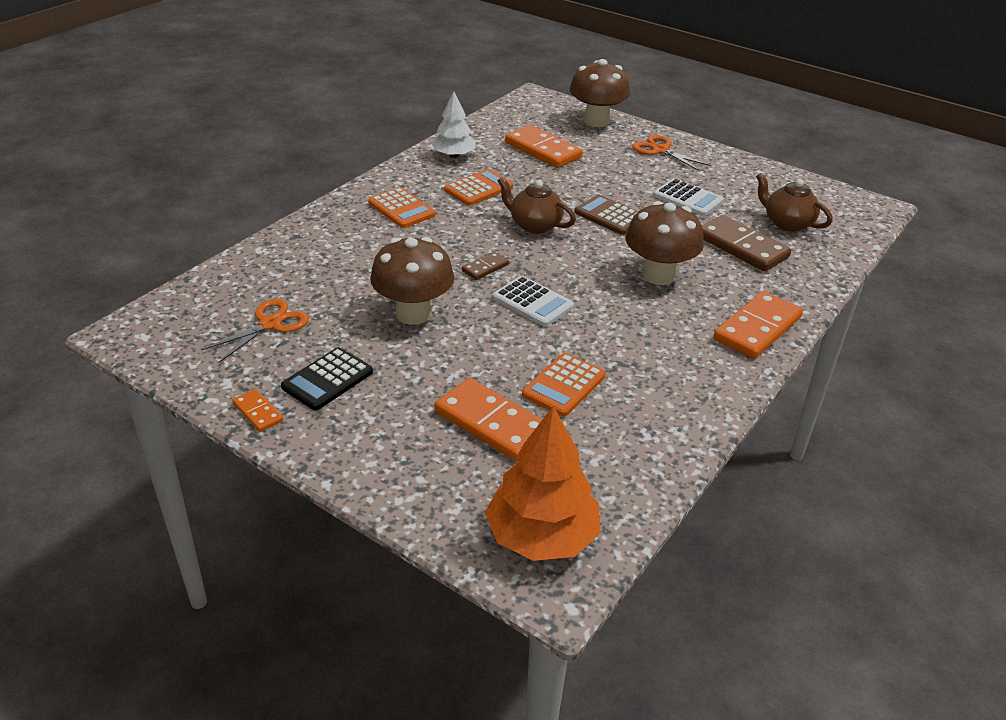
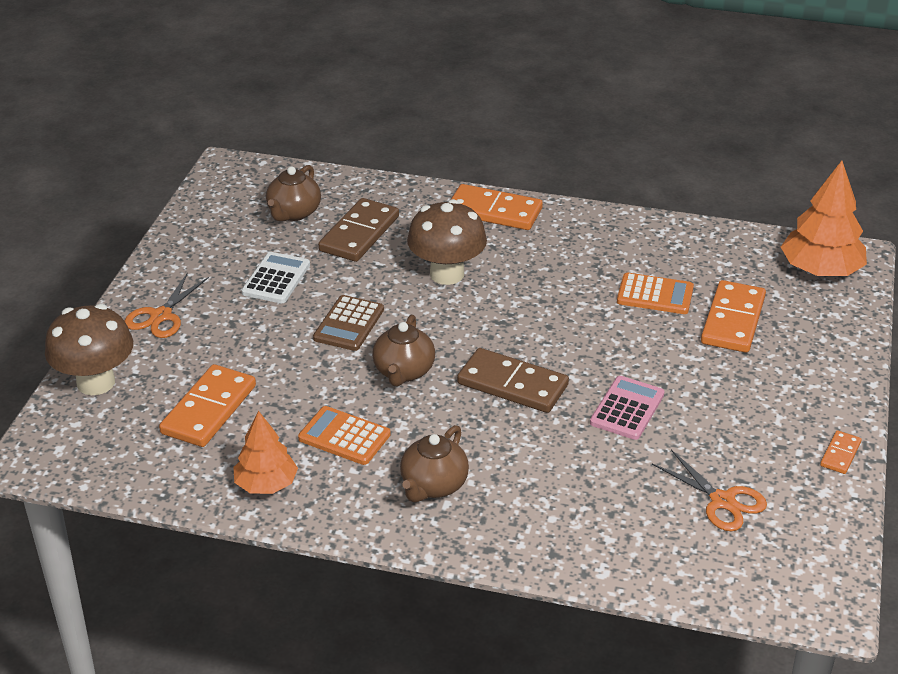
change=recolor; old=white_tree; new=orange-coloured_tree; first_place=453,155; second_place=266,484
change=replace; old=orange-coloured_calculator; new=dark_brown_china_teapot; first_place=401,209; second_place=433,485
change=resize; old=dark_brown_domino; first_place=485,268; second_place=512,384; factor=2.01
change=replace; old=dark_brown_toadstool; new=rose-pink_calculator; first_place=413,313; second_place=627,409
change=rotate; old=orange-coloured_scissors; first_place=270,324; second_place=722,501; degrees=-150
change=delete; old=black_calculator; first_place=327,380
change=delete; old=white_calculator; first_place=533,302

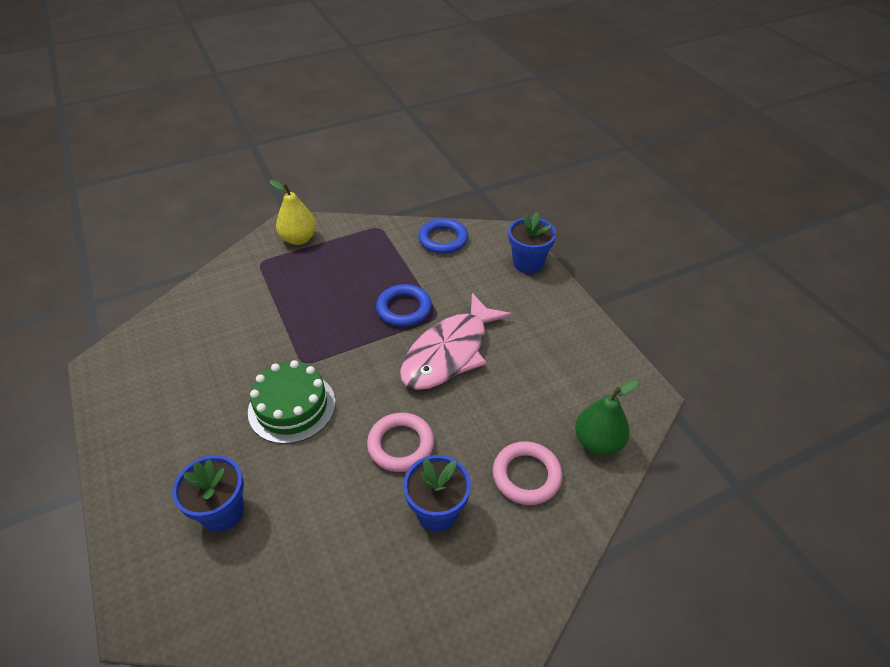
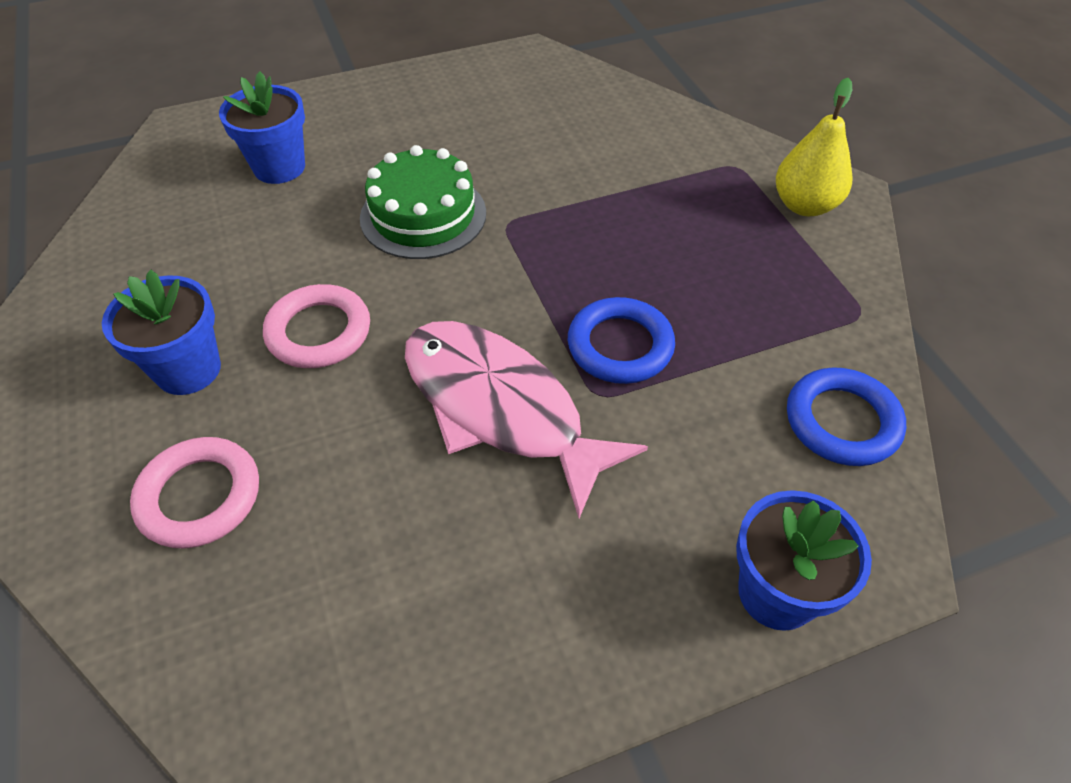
change=delete; old=green_pear; first_place=598,442

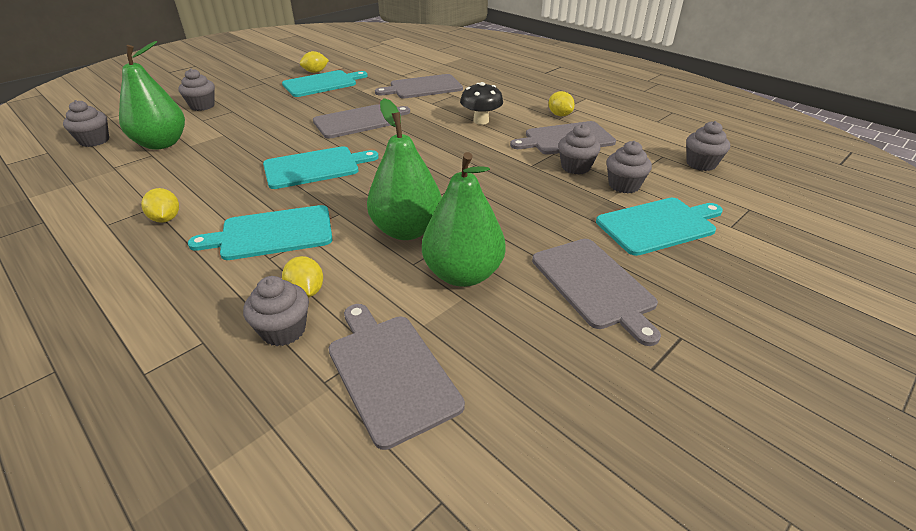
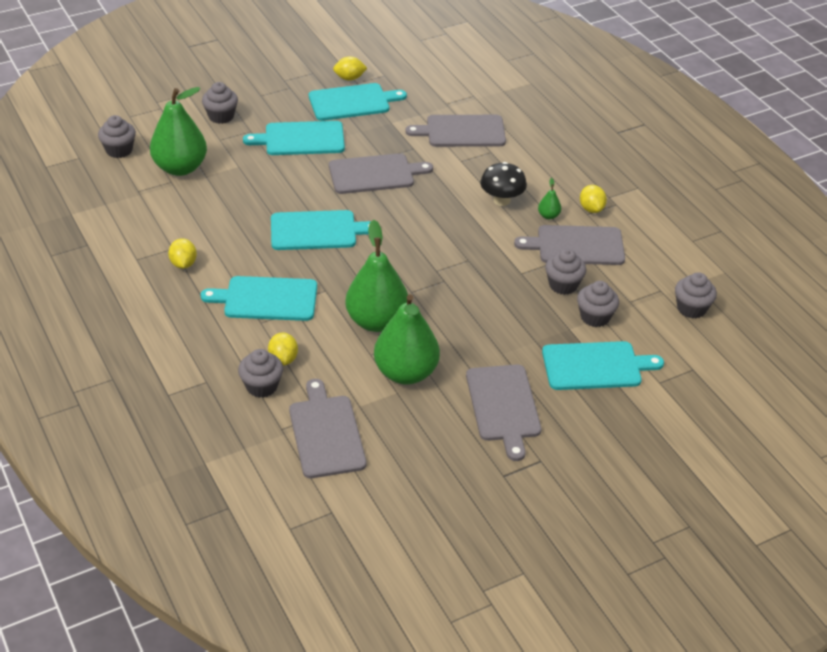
change=insert; new=teal_chopping_board; second_place=301,139
change=insert; new=green_pear; second_place=548,216

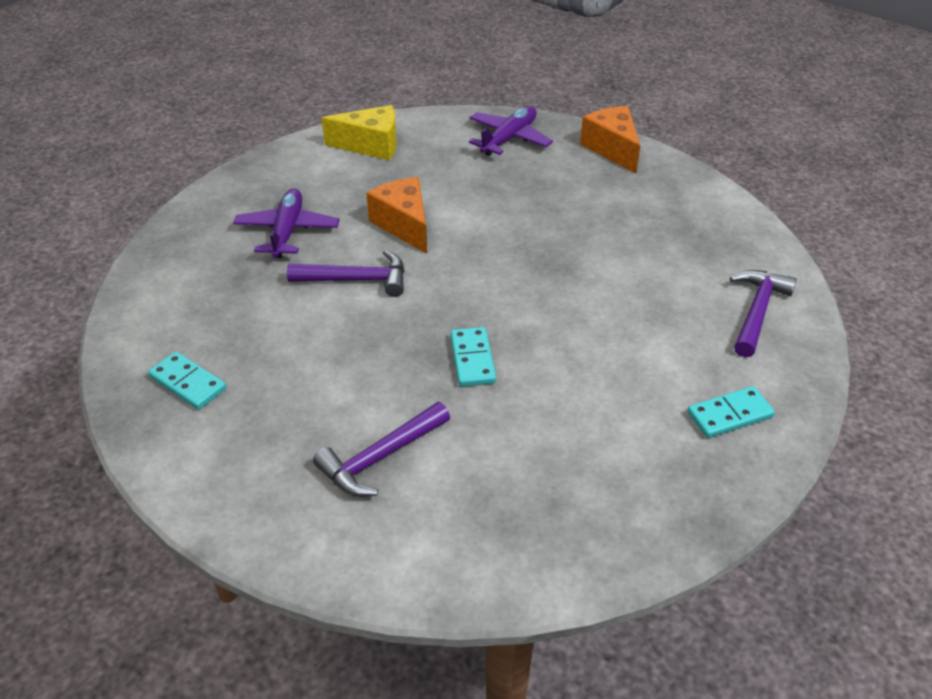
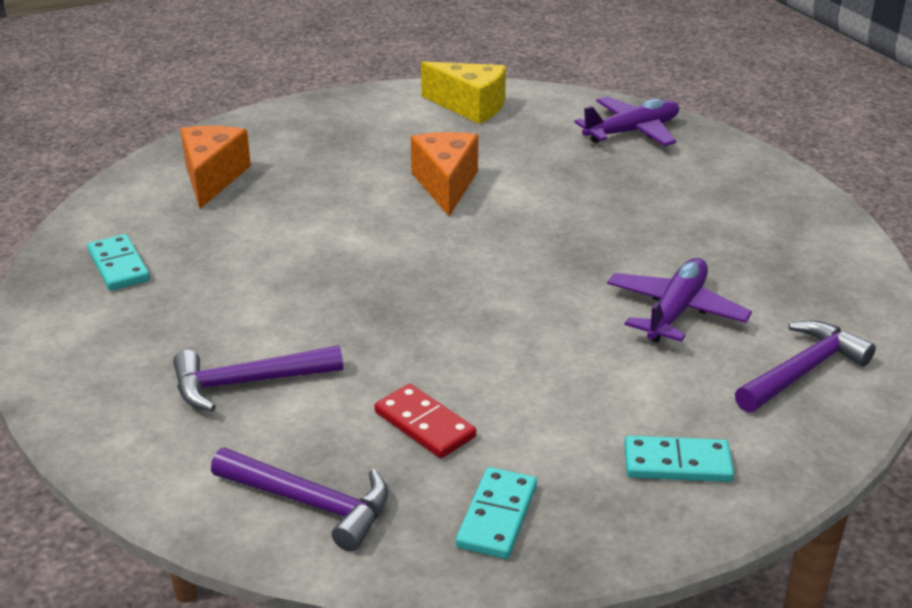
change=move; old=orange-coloured_cheese; first_place=612,149; second_place=212,178
change=move; old=purple_hammer; first_place=356,280; second_place=310,503
change=insert; new=red_domino; second_place=424,425
change=move; old=teal_domino; first_place=472,359; second_place=496,516
change=move; old=purple_plane; first_place=287,231; second_place=675,311

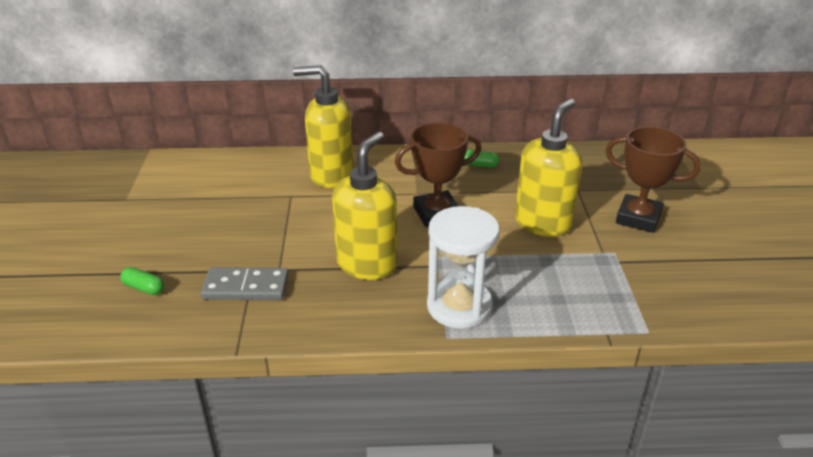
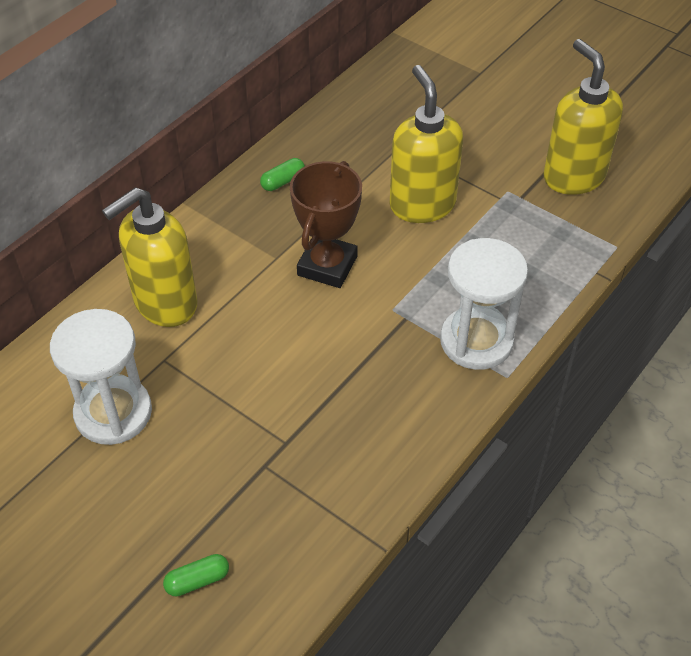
change=insert; new=white_sandglass; second_place=113,413
change=move; old=golden_soap_dispenser; first_place=367,264; second_place=573,176
change=delete; old=gray_domino; first_place=246,287
change=delete; old=dark_brown_award_cup; first_place=638,218

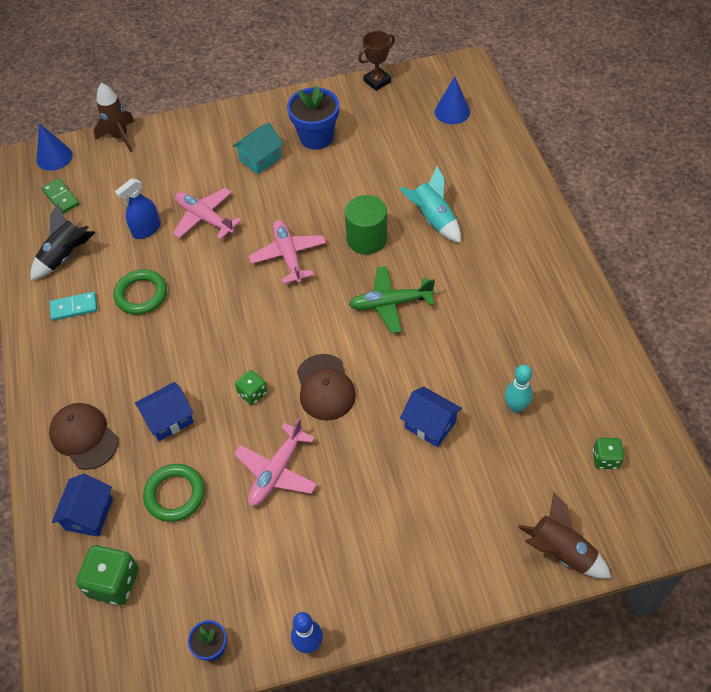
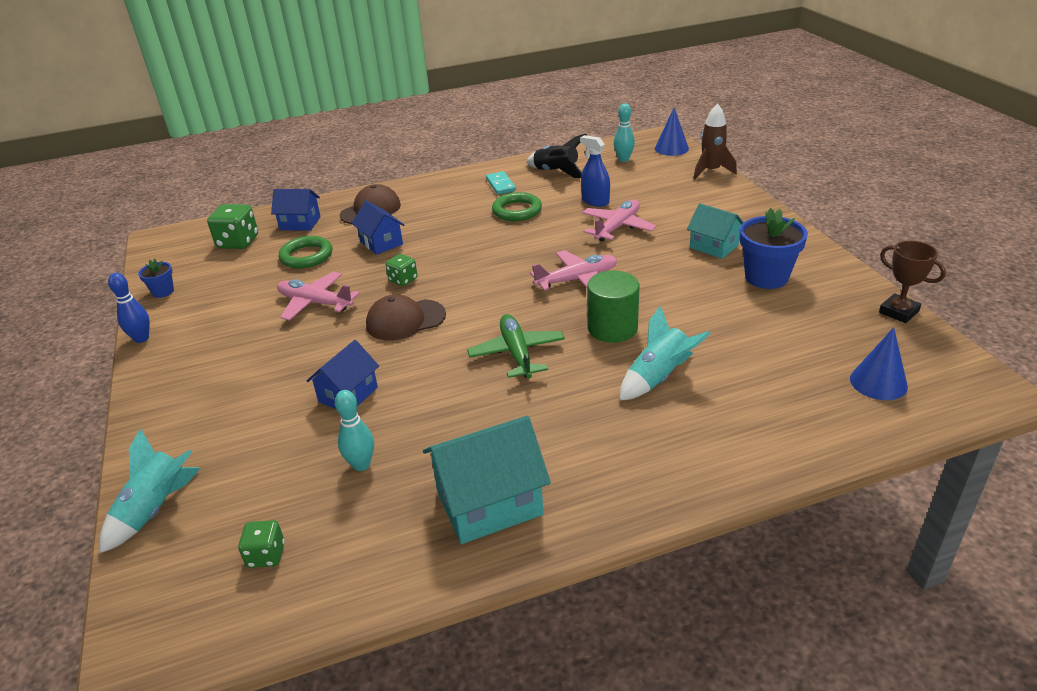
change=recolor; old=dark_brown_toy_rocket; new=teal_toy_rocket; first_place=561,551; second_place=156,509
change=insert; new=teal_house; second_place=489,503
change=replace; old=green_domino; new=teal_bowling_pin; first_place=61,197; second_place=623,159

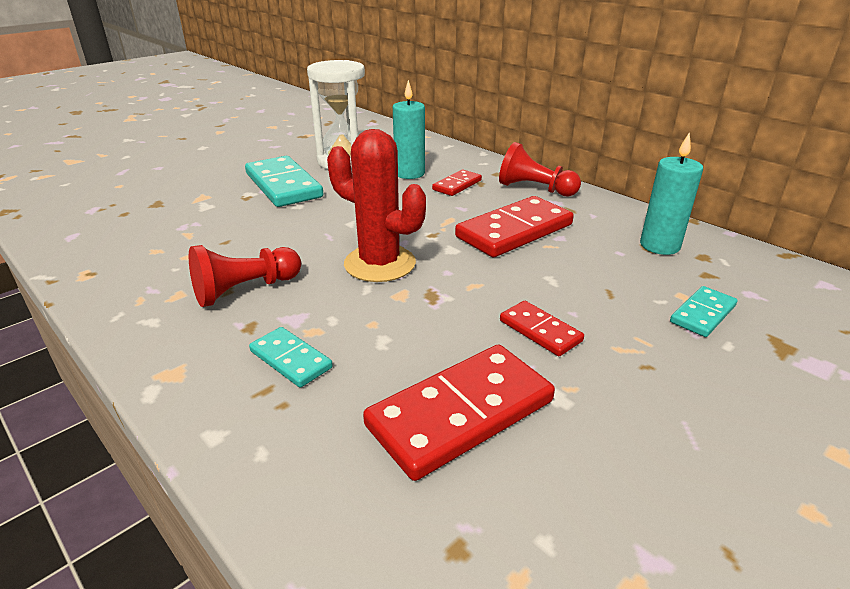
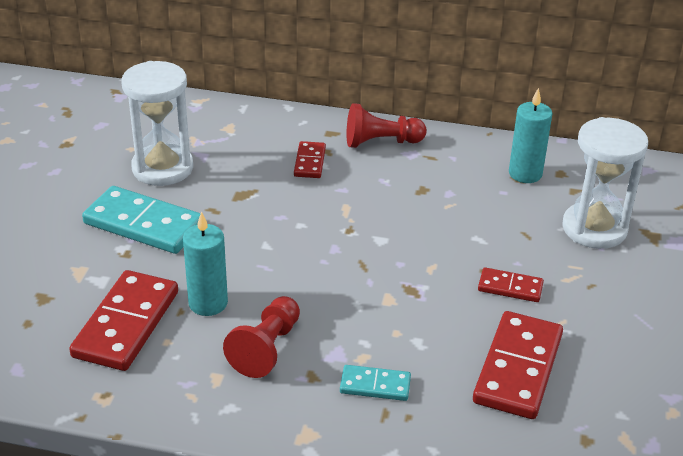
change=move; old=red_domino; first_place=514,231; second_place=126,324
change=move; old=teal_pillar_candle; first_place=409,173; second_place=208,303
change=replace; old=teal_domino; new=white_sandglass; first_place=702,314; second_place=594,229
change=delete; old=red_saguaro_cactus; first_place=379,264

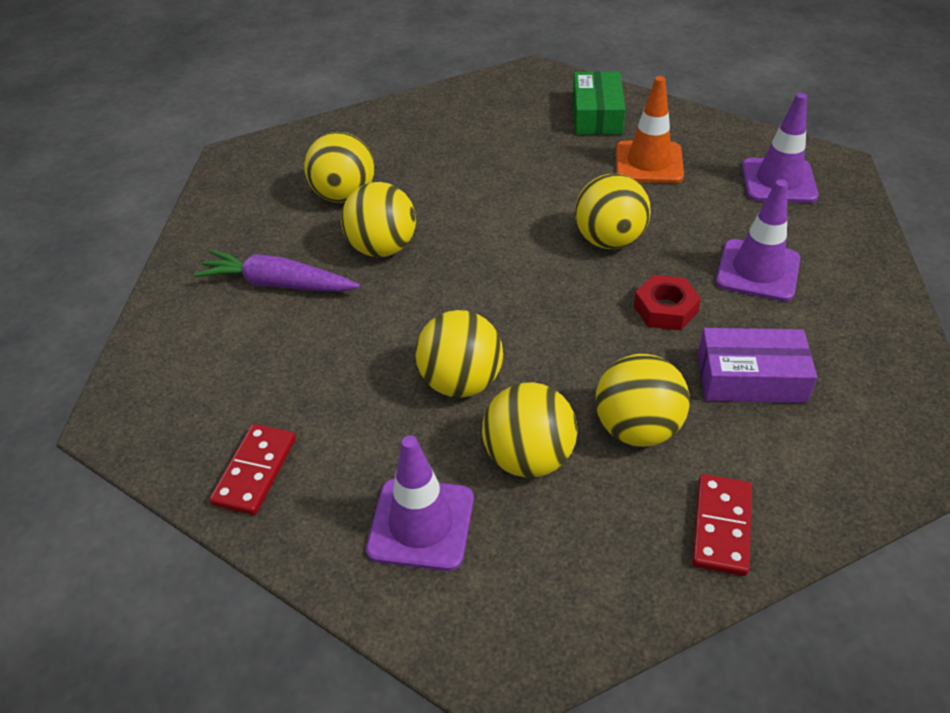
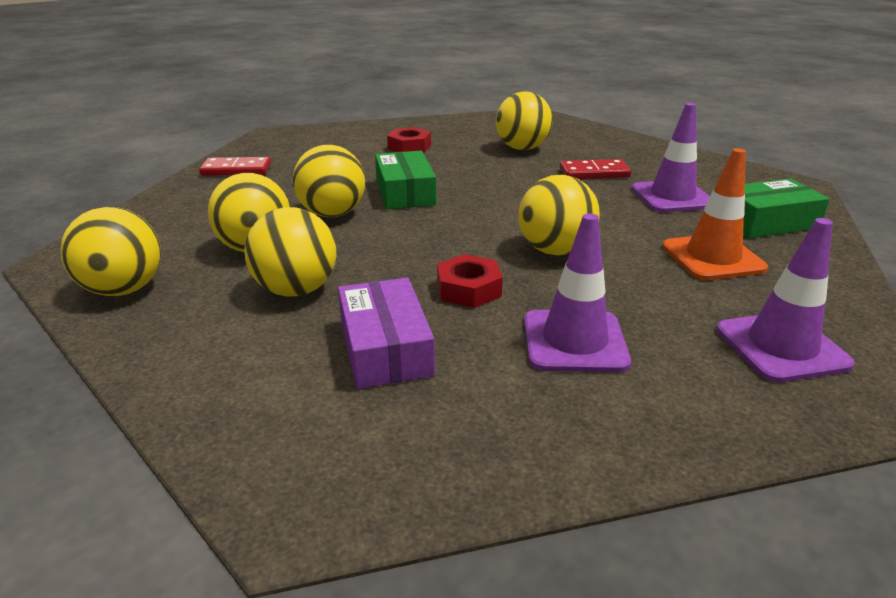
change=move; old=golden_ball; first_place=382,248; second_place=124,289
change=insert; new=green_parcel; second_place=405,192
change=replace; old=purple_root_vegetable; new=red_nut; first_place=277,284; second_place=409,147
change=move; old=red_domino; first_place=721,526; second_place=594,172
change=move; old=purple_traffic_cone; first_place=421,524; second_place=672,197

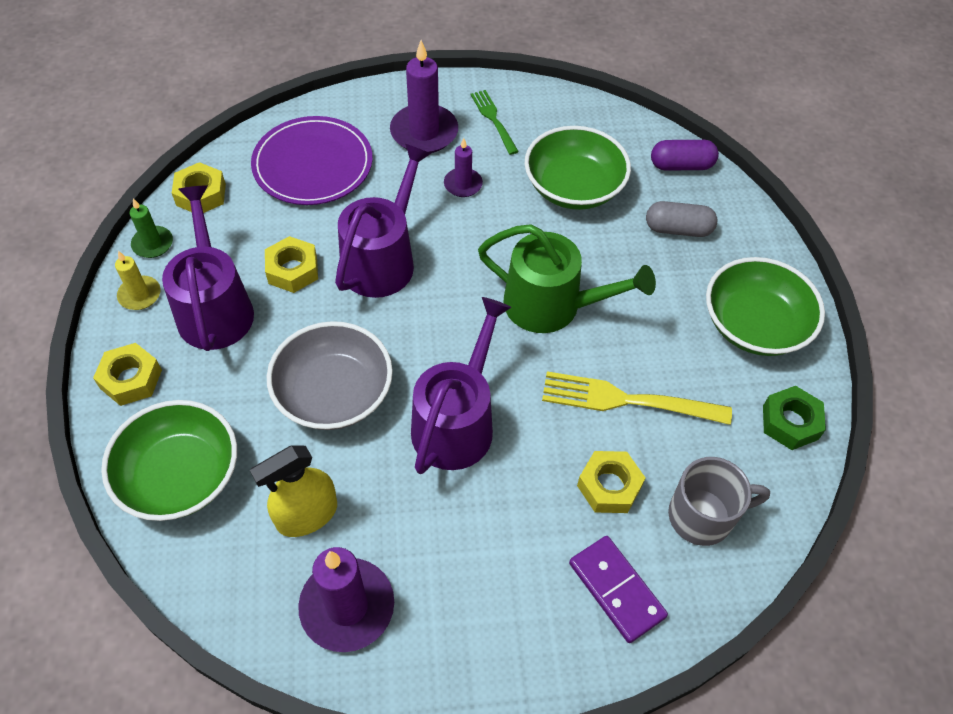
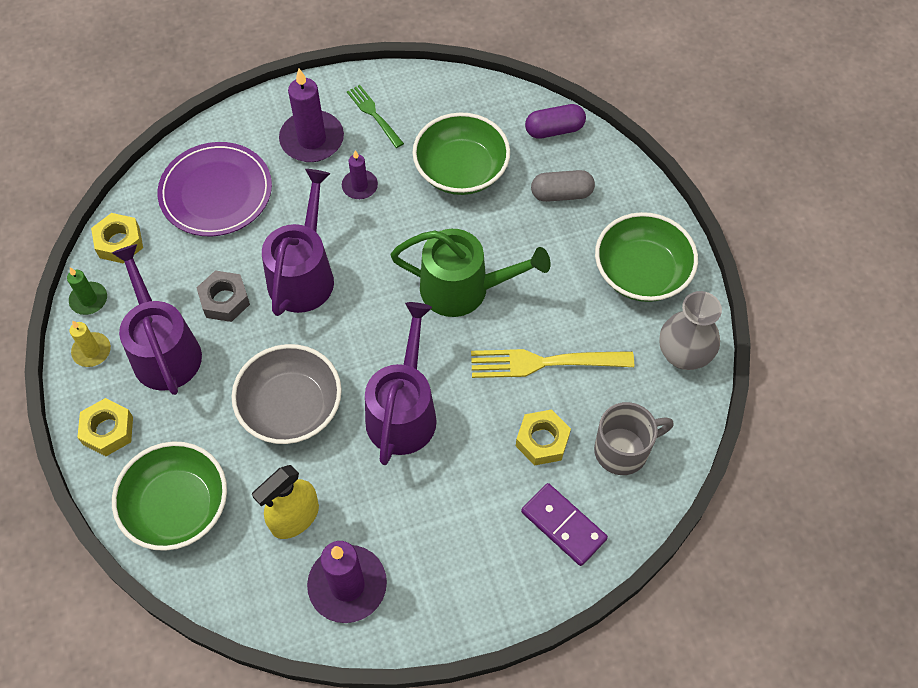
change=recolor; old=golden_nut; new=gray_nut; first_place=292,270; second_place=224,300
change=replace; old=green_nut; new=gray_vase; first_place=790,422; second_place=683,355

